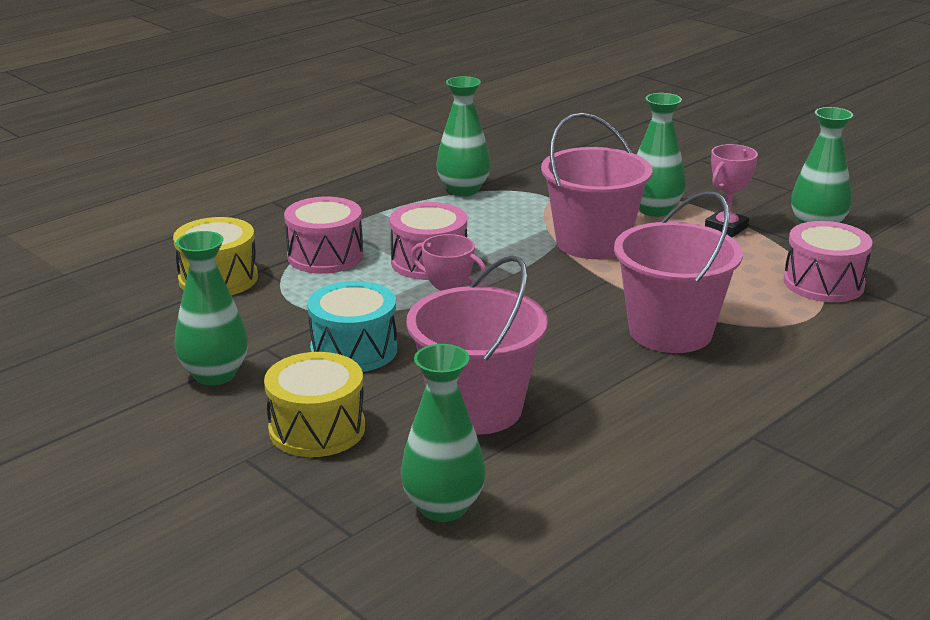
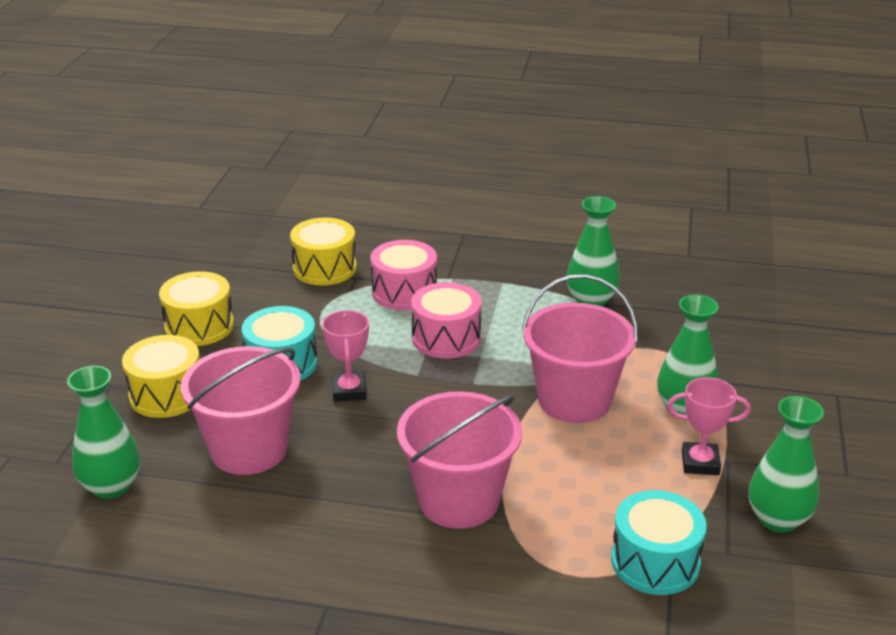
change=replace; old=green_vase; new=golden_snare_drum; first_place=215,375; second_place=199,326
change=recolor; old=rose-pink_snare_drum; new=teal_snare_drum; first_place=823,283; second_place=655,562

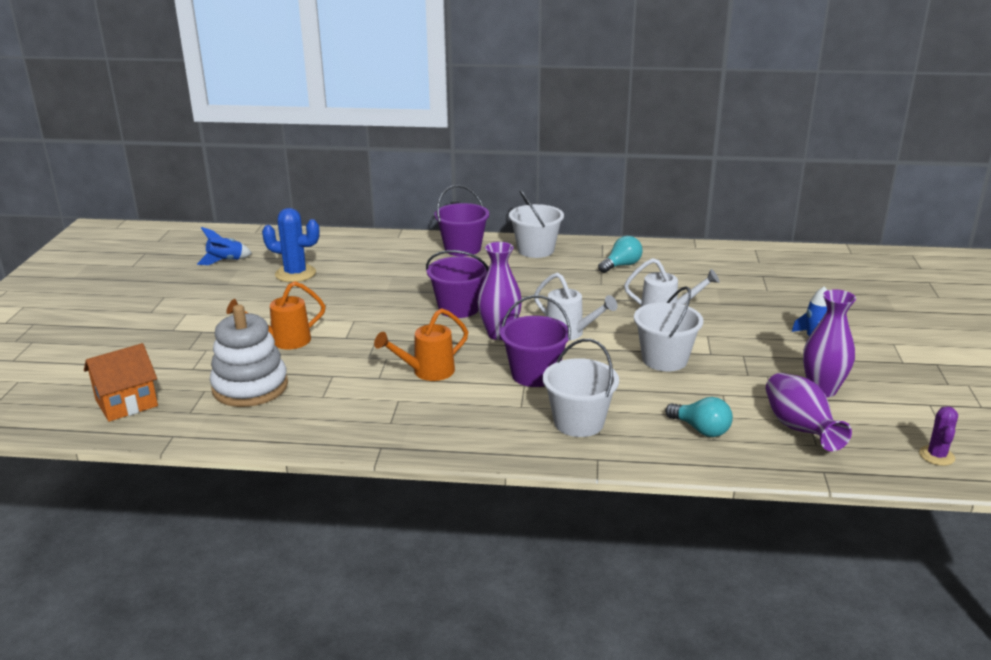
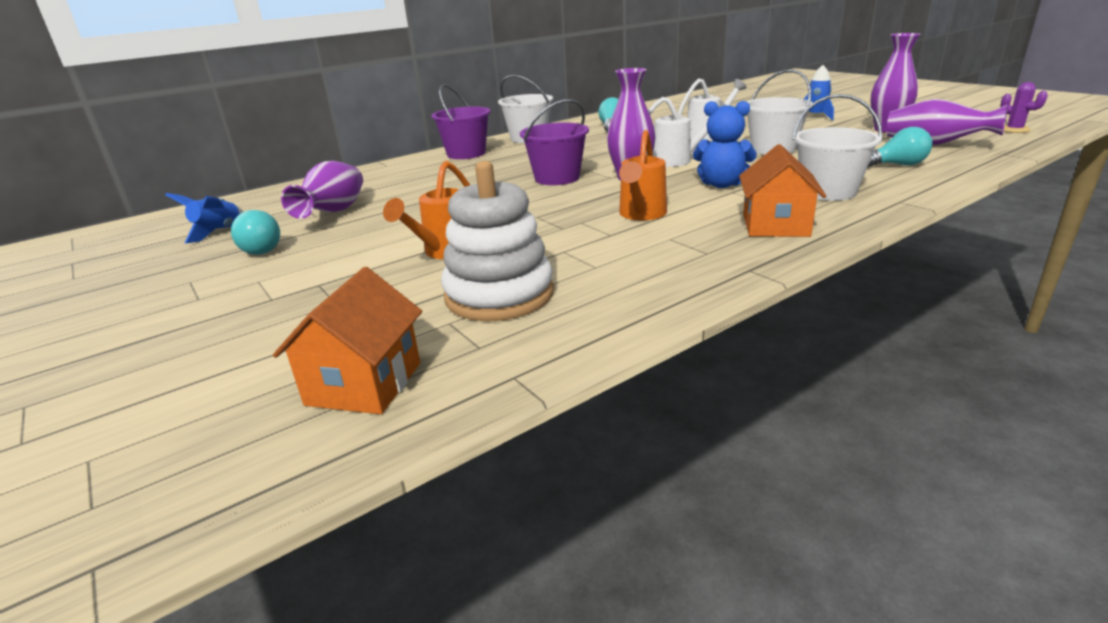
change=insert; new=teal_light_bulb; second_place=259,249
change=replace; old=blue_saguaro_cactus; new=purple_vase; first_place=295,274; second_place=334,212
change=replace; old=purple_sand_bucket; new=blue_stuffed_bear; first_place=534,374; second_place=721,184
change=insert; new=orange-coloured_house; second_place=775,225

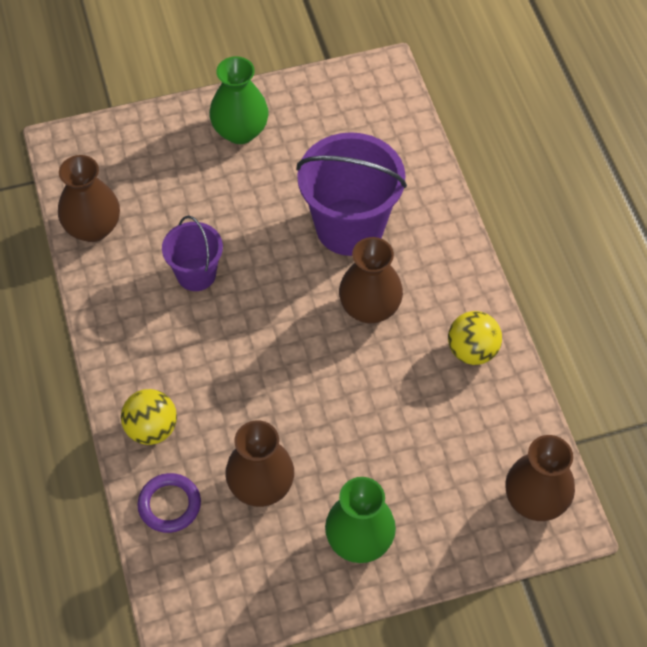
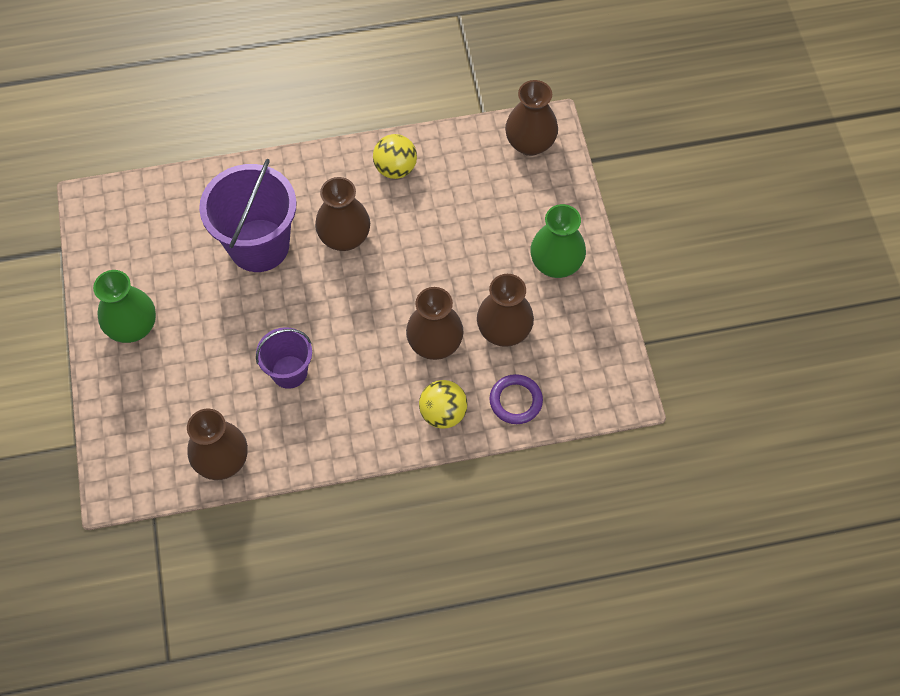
change=insert; new=dark_brown_vase; second_place=435,343

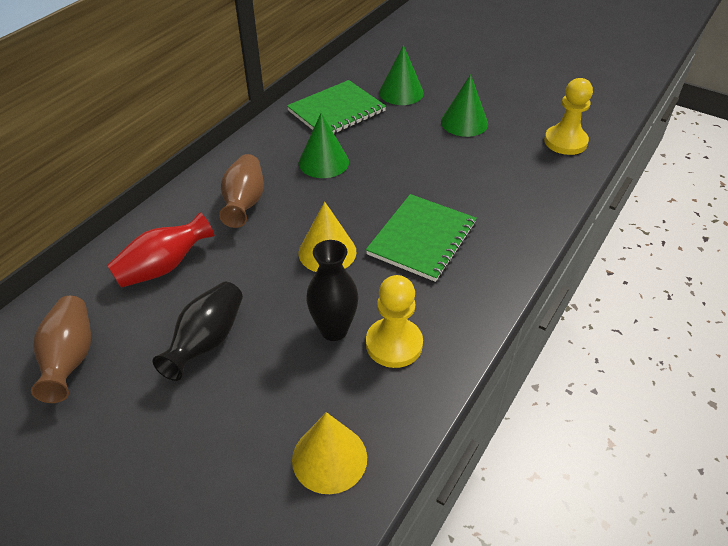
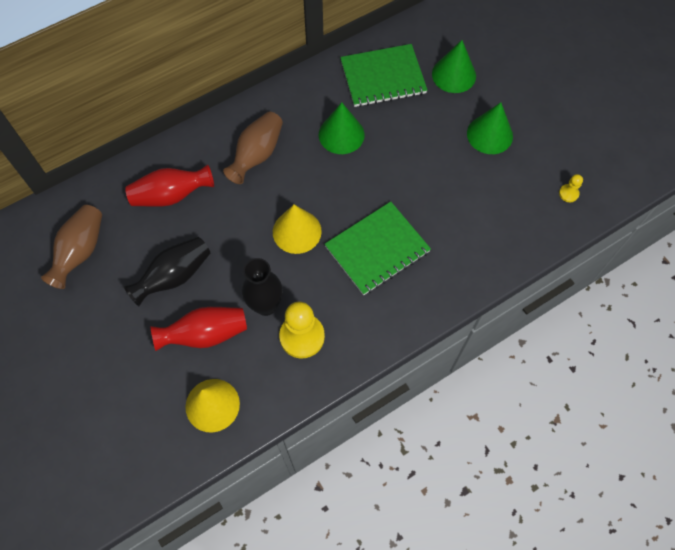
change=insert; new=red_vase; second_place=205,334
change=resize; old=golden_game_pawn; first_place=565,142; second_place=568,193; factor=0.47

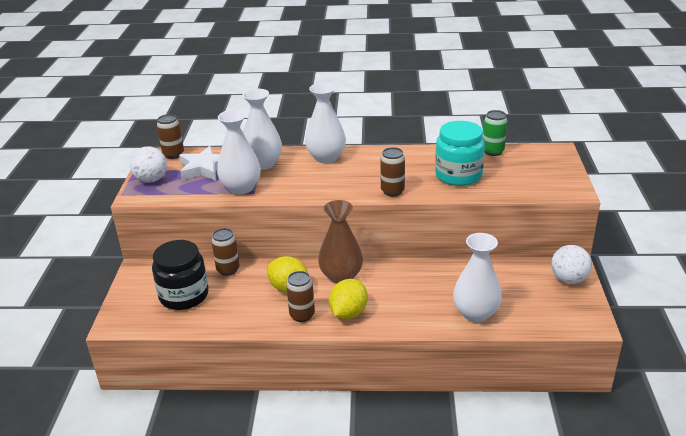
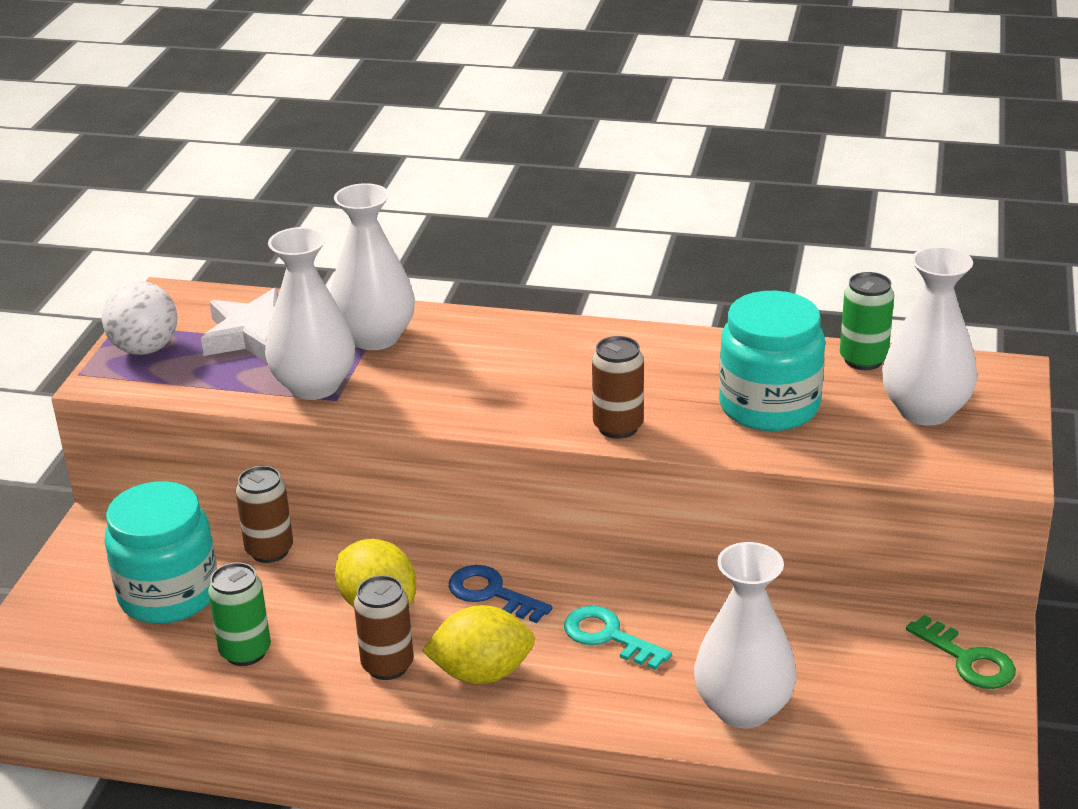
change=recolor; old=black_preserve_jar; new=teal_preserve_jar; first_place=184,295; second_place=169,594
change=insert; new=green_can; second_place=245,652
change=rotate; old=golden_citrus_fruit; first_place=348,313; second_place=482,673; degrees=45
change=replace; old=dark_brown_vase; new=blue_key; first_place=341,276; second_place=491,593
change=insert; new=teal_key; second_place=608,636
change=move; old=white_vase; first_place=326,157; second_place=925,411
change=replace; old=white_ball; new=green_key; first_place=568,279; second_place=968,660
change=delete; old=dark_brown_can; first_place=173,154

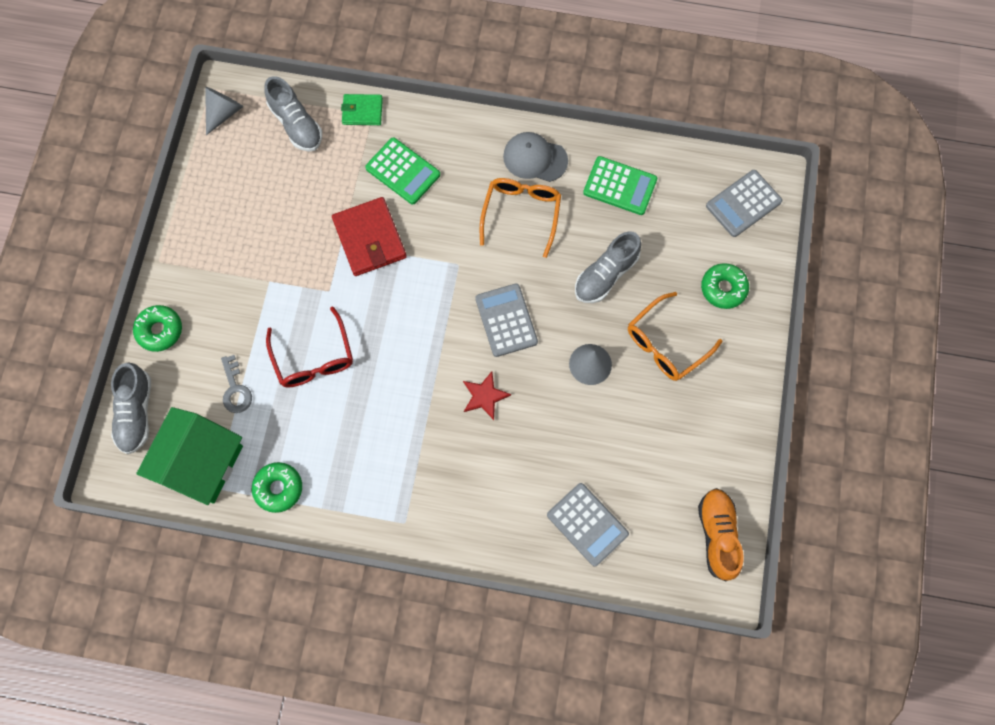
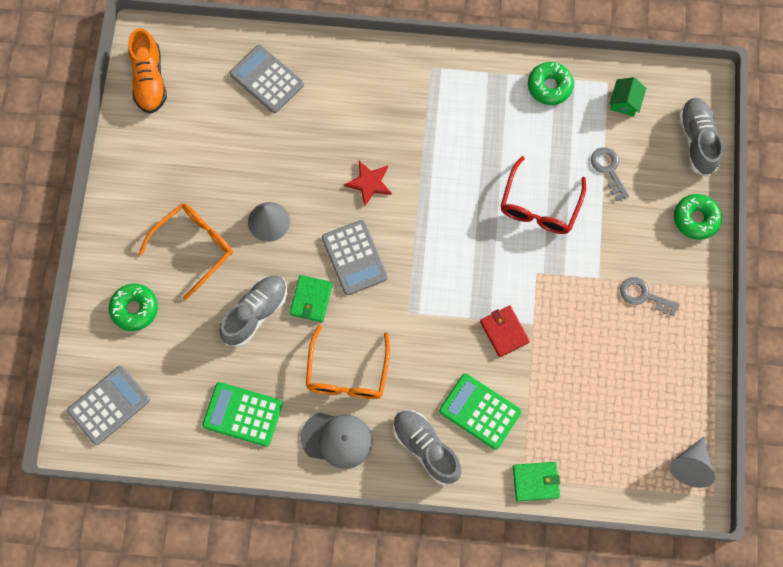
change=insert; new=green_wallet; second_place=311,299
change=move; old=gray_sneaker; first_place=296,124; second_place=426,448
change=resize; old=red_wallet; first_place=369,238; second_place=504,332; factor=0.59
change=rotate; old=red_spectacles; first_place=313,357; second_place=539,205; degrees=-135
change=resize; old=green_house; first_place=201,463; second_place=624,102; factor=0.42
change=insert; new=gray_key; second_place=643,295

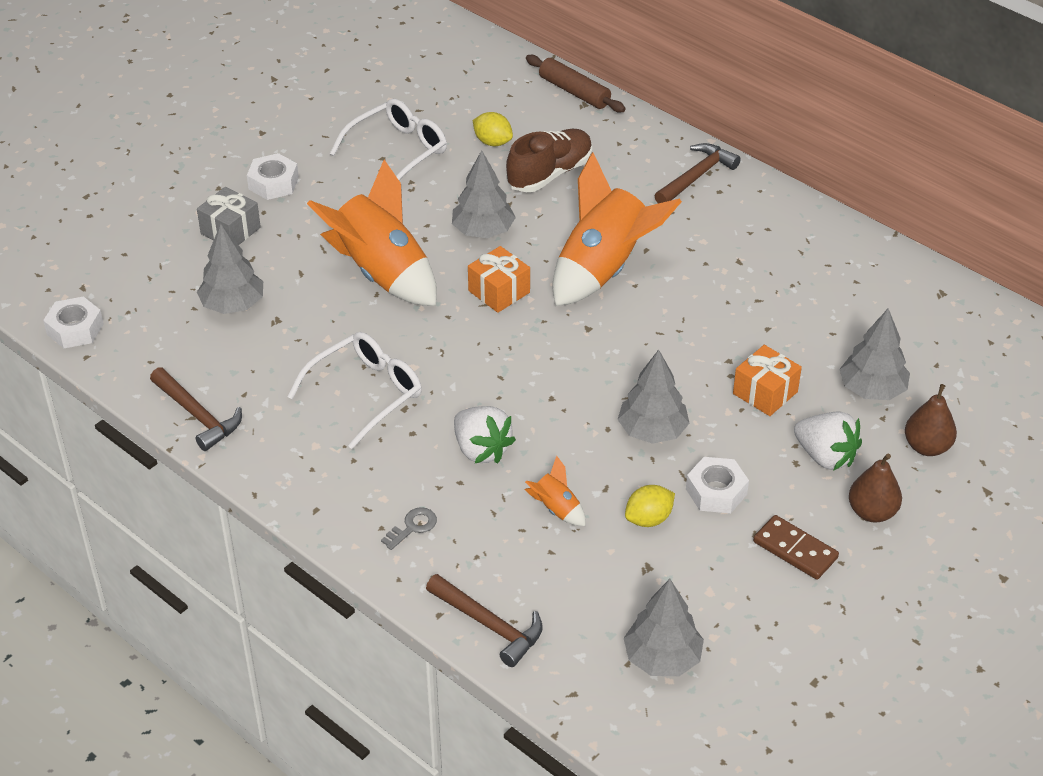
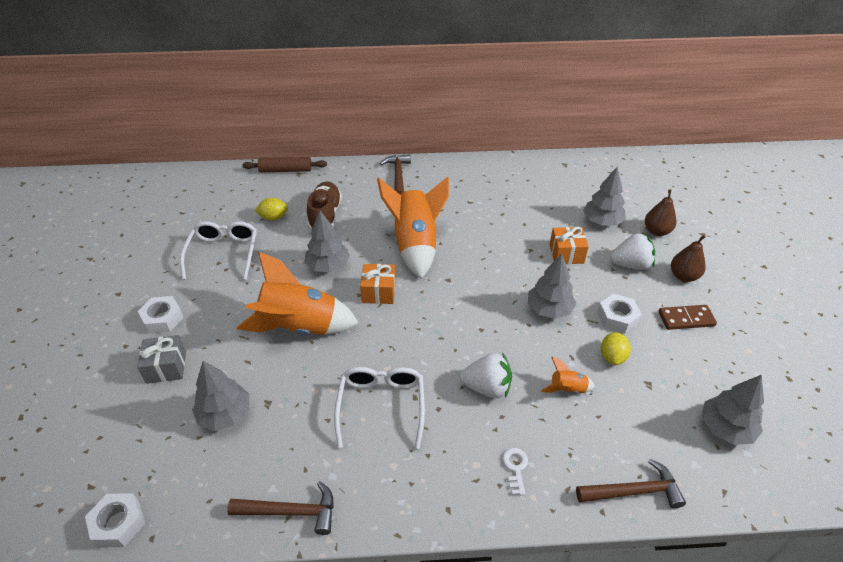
change=recolor; old=gray_key; new=white_key; first_place=413,527; second_place=515,468

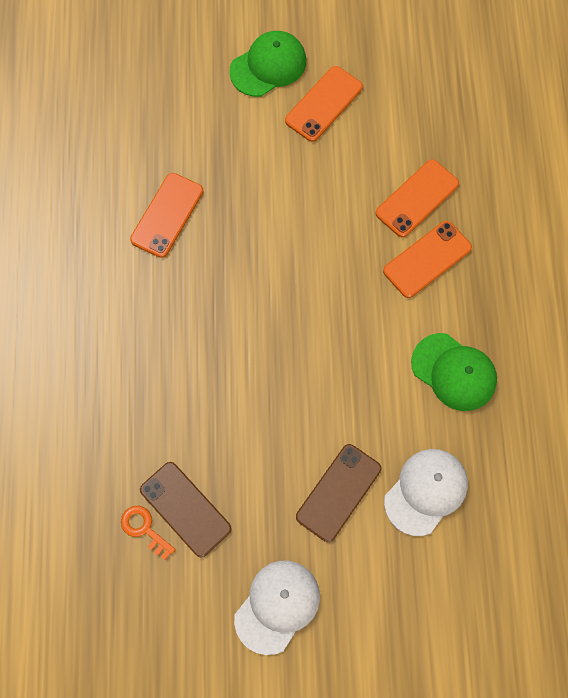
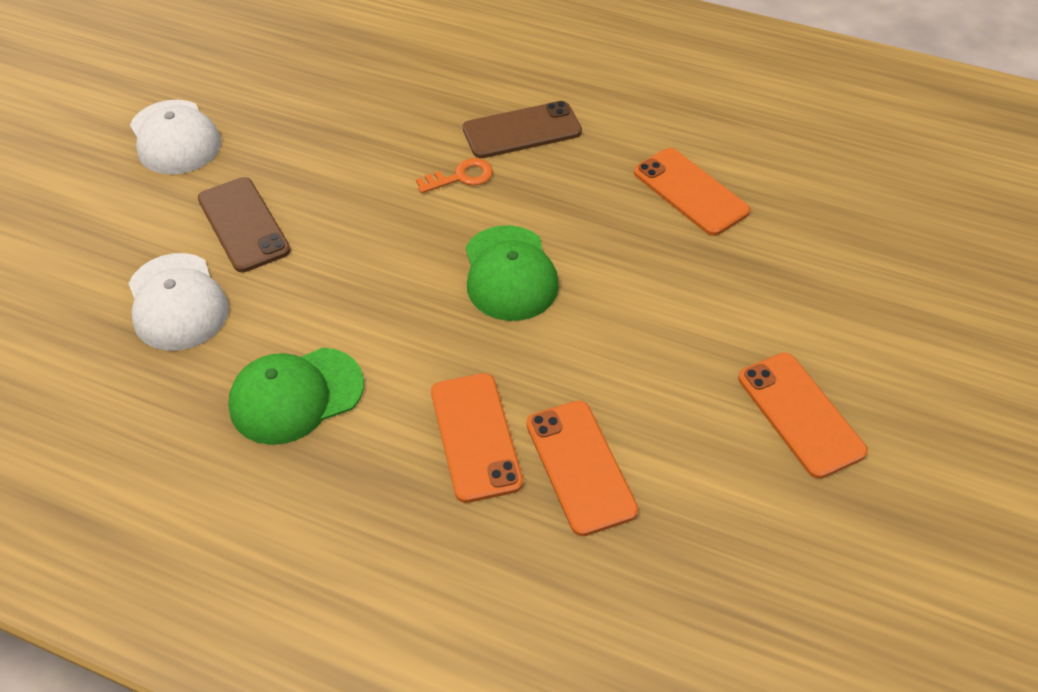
change=move; old=orange-coloured_key; first_place=144,529; second_place=461,177
change=move; old=dark_brown_mobile_phone; first_place=185,509; second_place=522,131
change=move; old=green_baseball_cap; first_place=268,66; second_place=509,273

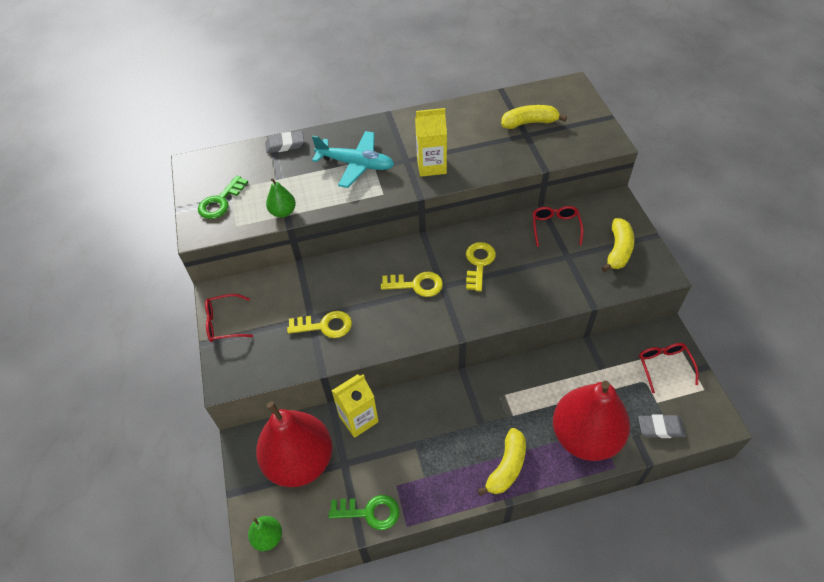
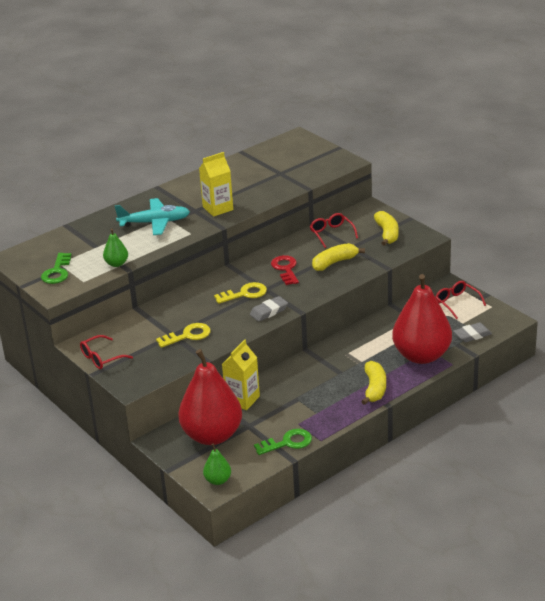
change=move; old=gray_pencil_eraser; first_place=285,145; second_place=269,311
change=recolor; old=golden_key; new=red_key; first_place=479,263; second_place=285,269
change=move; old=golden_toy_banana; first_place=529,123; second_place=334,262

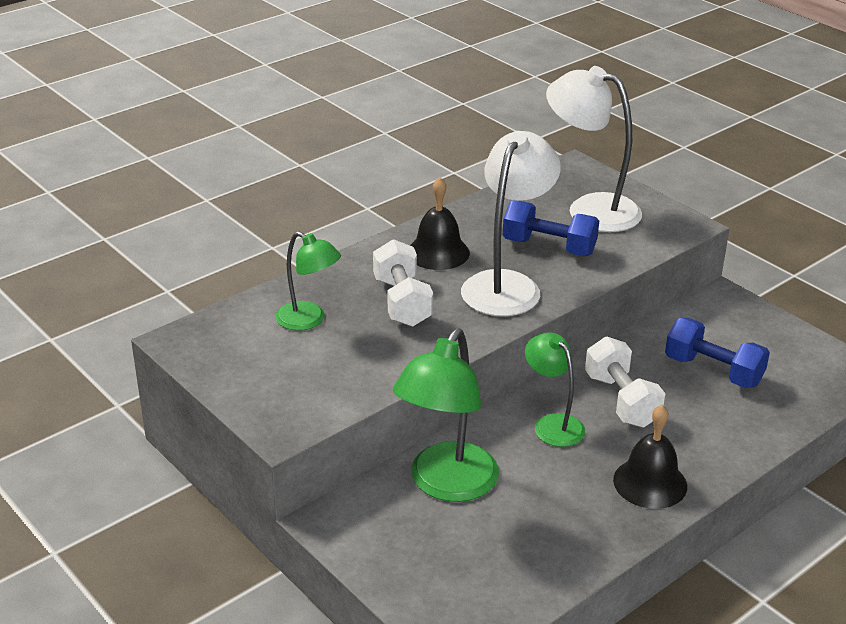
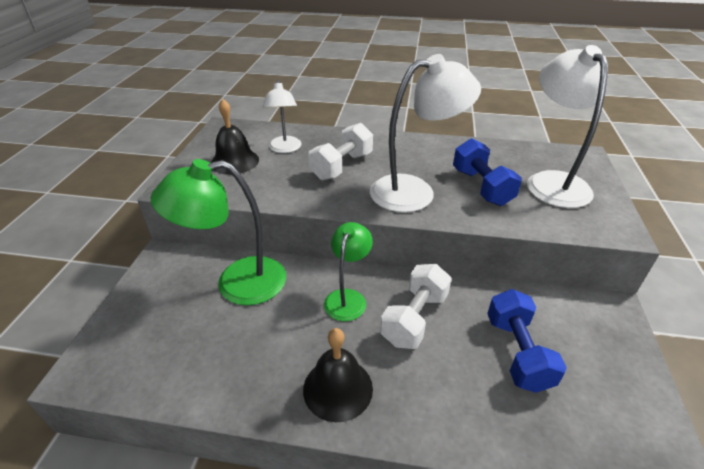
change=move; old=black_school_bell; first_place=438,252; second_place=234,161
change=recolor; old=green_lamp; new=white_lamp; first_place=309,320; second_place=285,149

